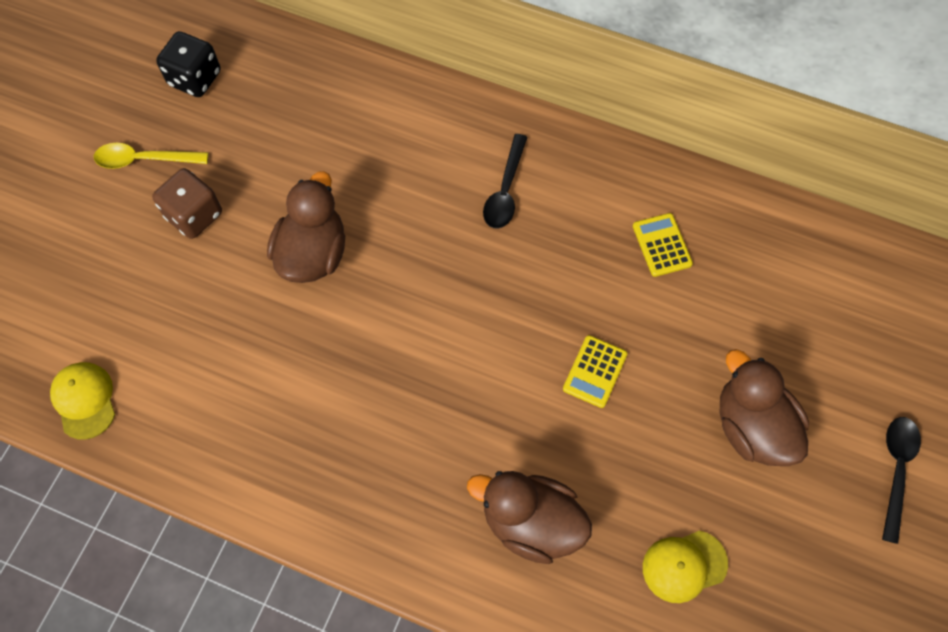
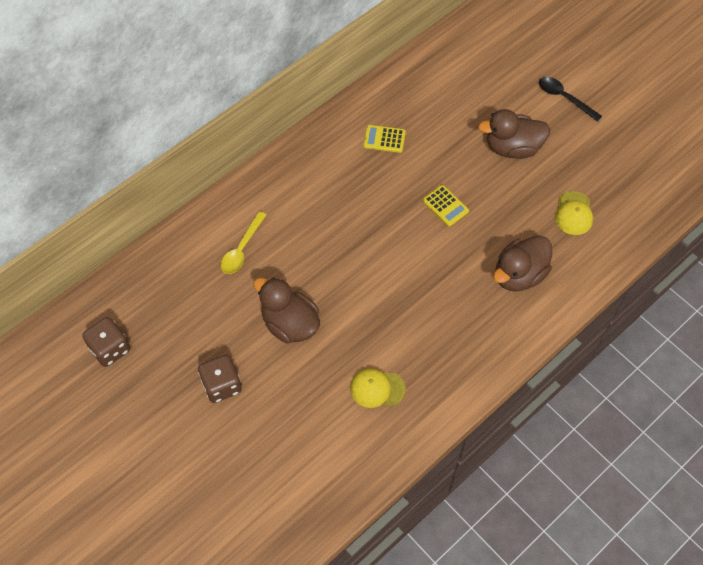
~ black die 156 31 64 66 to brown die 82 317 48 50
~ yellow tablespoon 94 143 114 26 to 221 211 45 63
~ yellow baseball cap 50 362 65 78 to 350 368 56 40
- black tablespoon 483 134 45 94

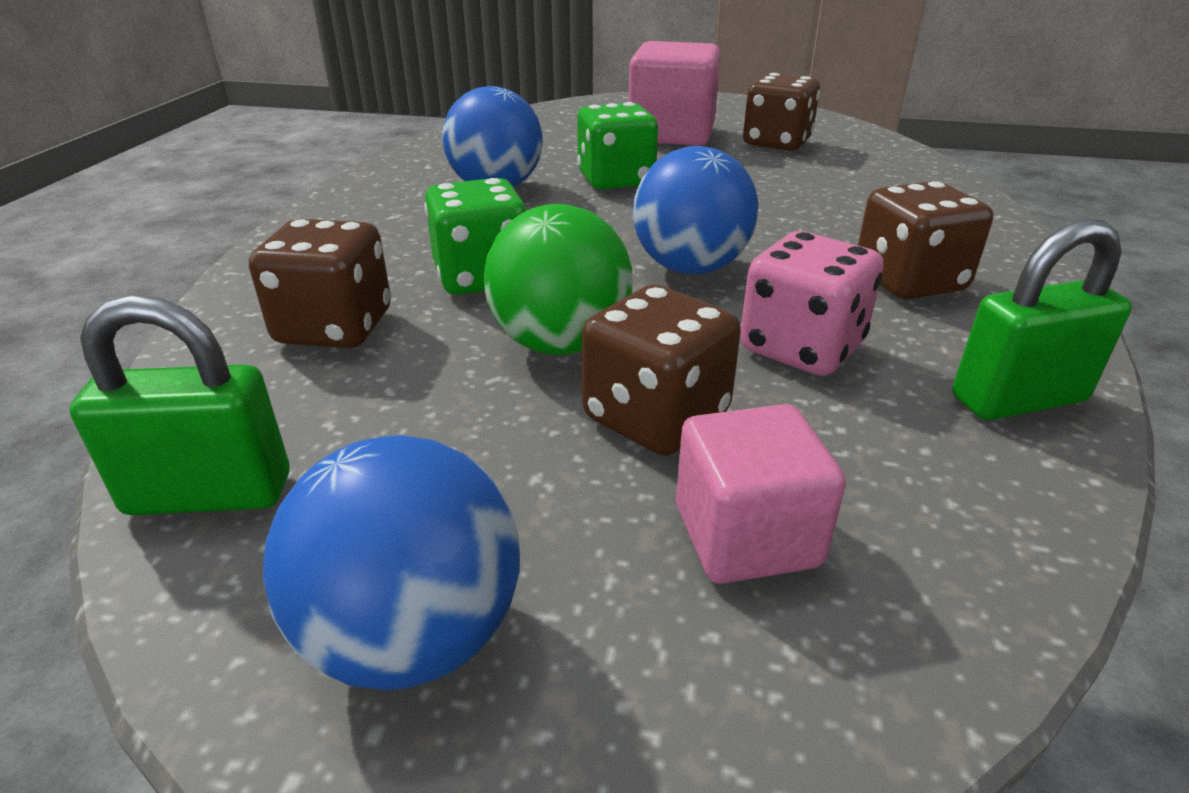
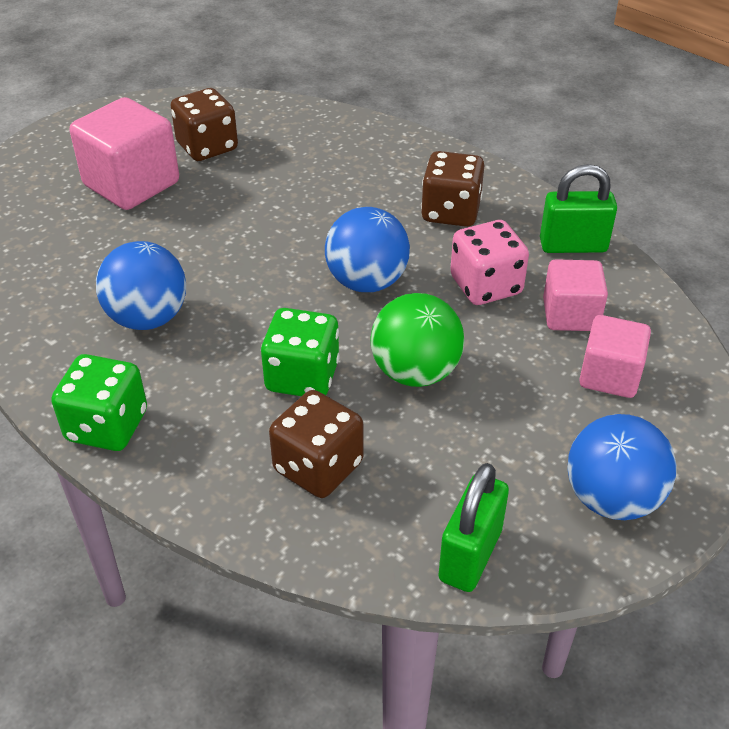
~ green die 577 102 81 87 to 51 354 96 97
~ green lock 952 219 180 201 = 540 164 77 89 75 degrees clockwise
+ rosy cube 543 259 65 72
- brown die 582 285 159 171

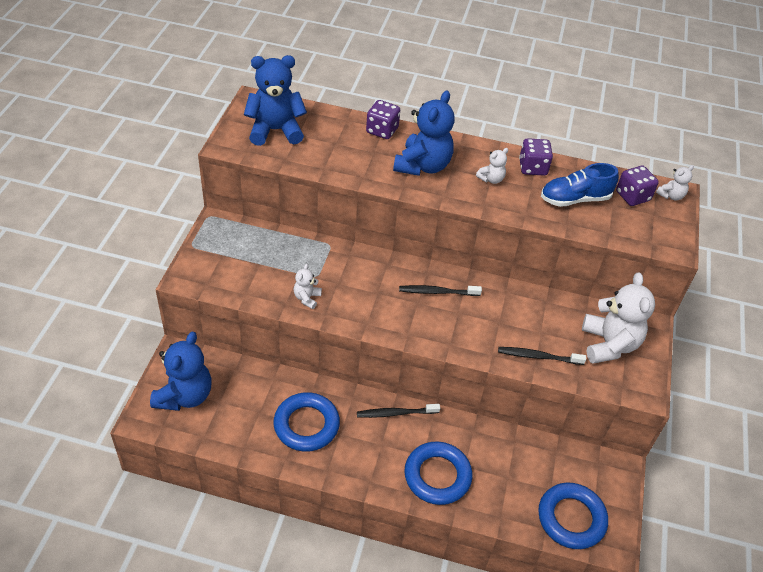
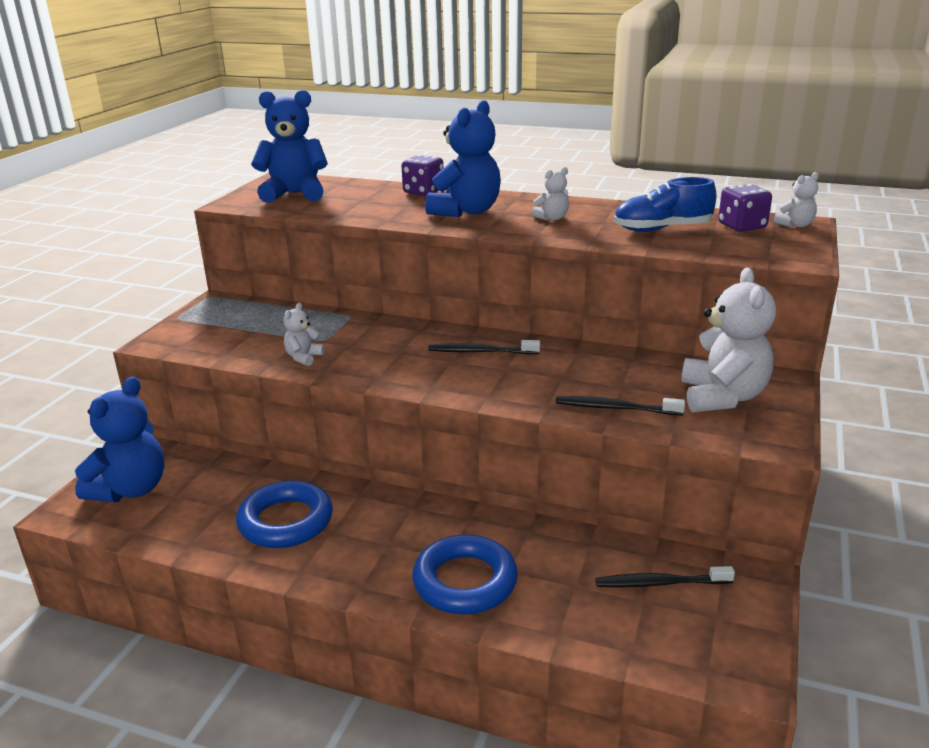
~ black toothbrush 357 404 83 14 to 596 566 139 22
- royal purple die 519 138 34 37
- royal blue hoop 538 483 70 66

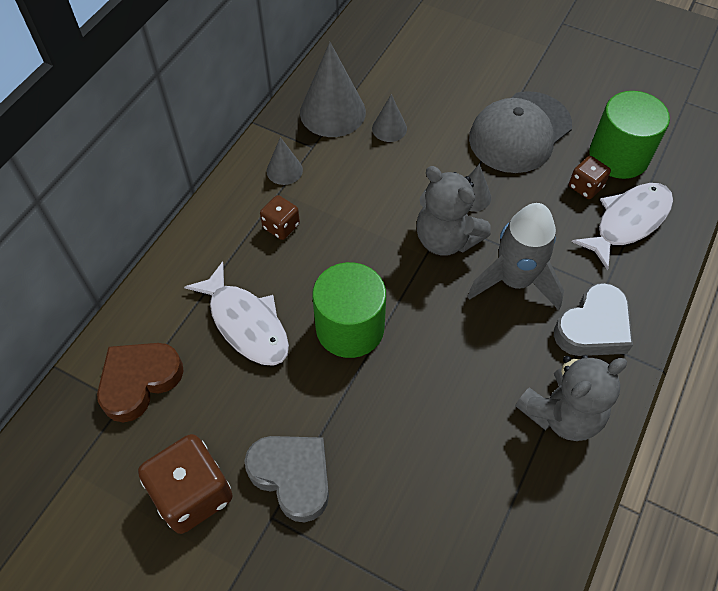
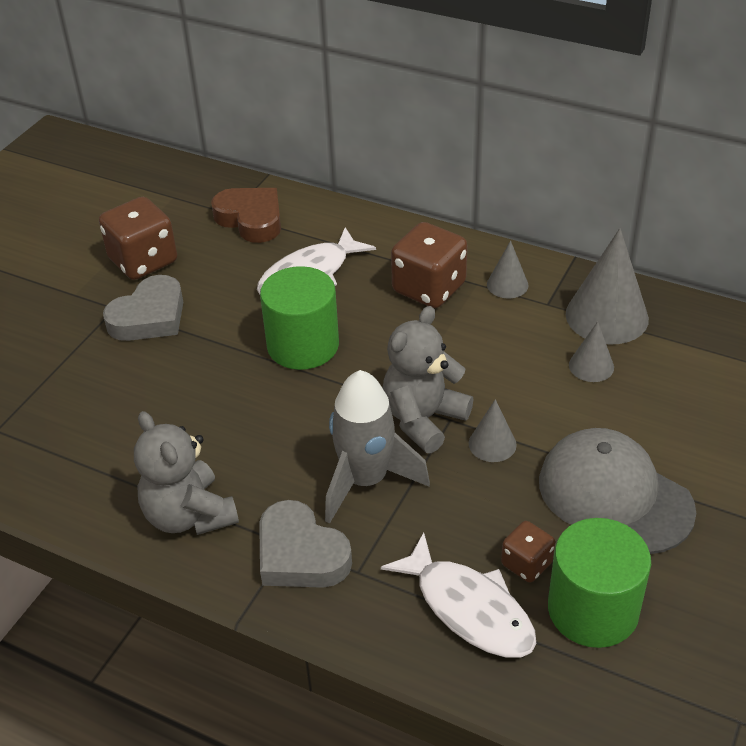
~ brown die 260 195 40 45 = 391 222 76 86 x1.84

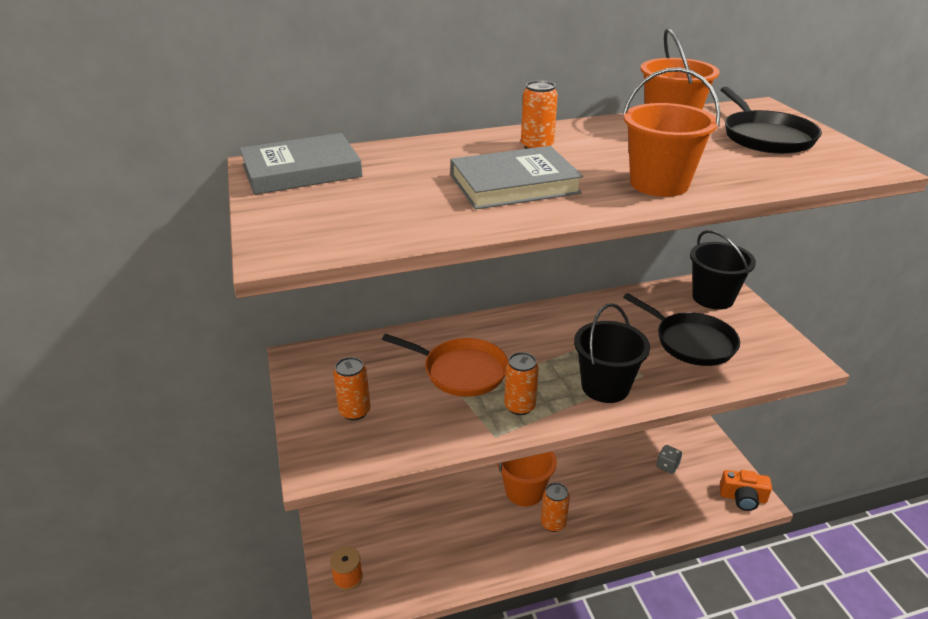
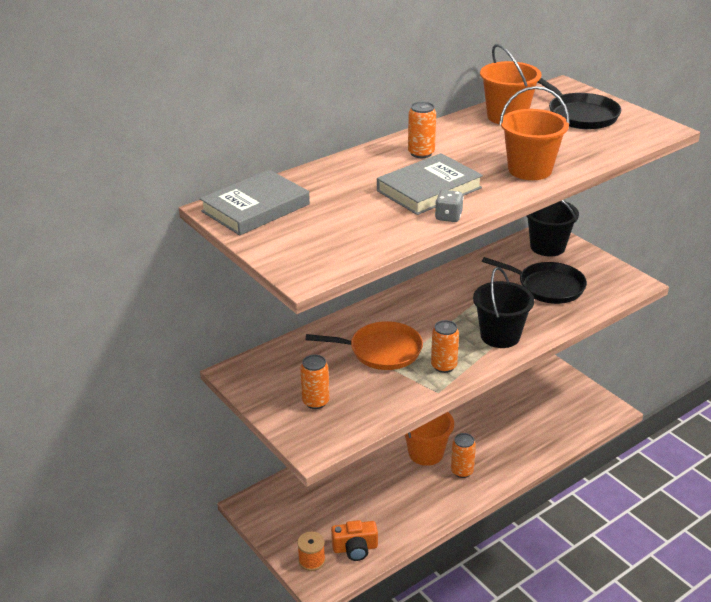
~ orange-coloured camera 720 470 52 41 to 331 520 47 41
~ grey die 656 445 26 29 to 435 190 29 32

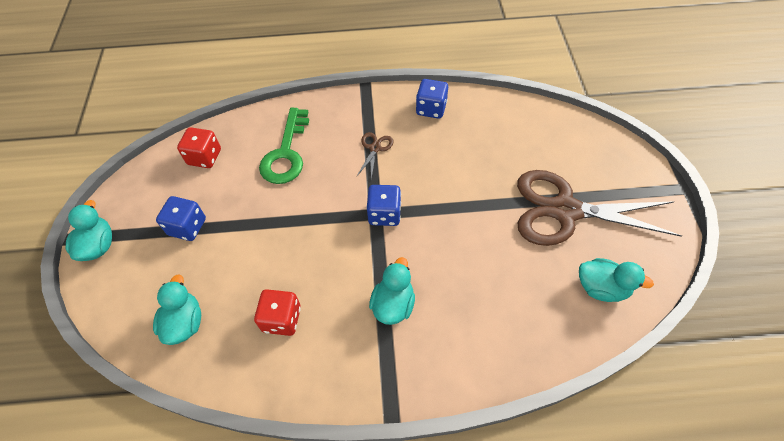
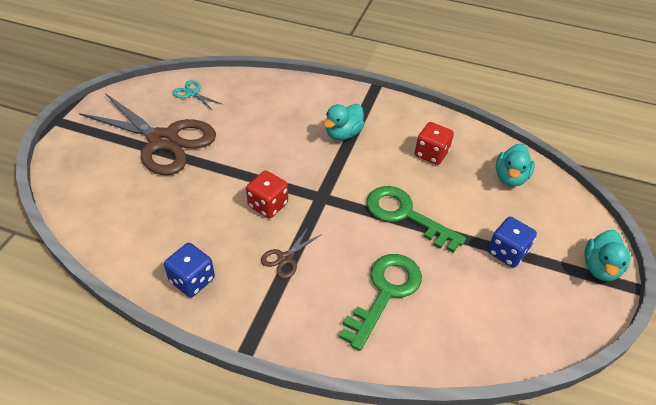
~ teal duck 579 258 75 44 to teal scissors 173 80 49 31
~ crimson die 177 127 44 41 to 246 170 42 48
+ green door key 367 186 99 67
- royal blue die 366 185 35 41

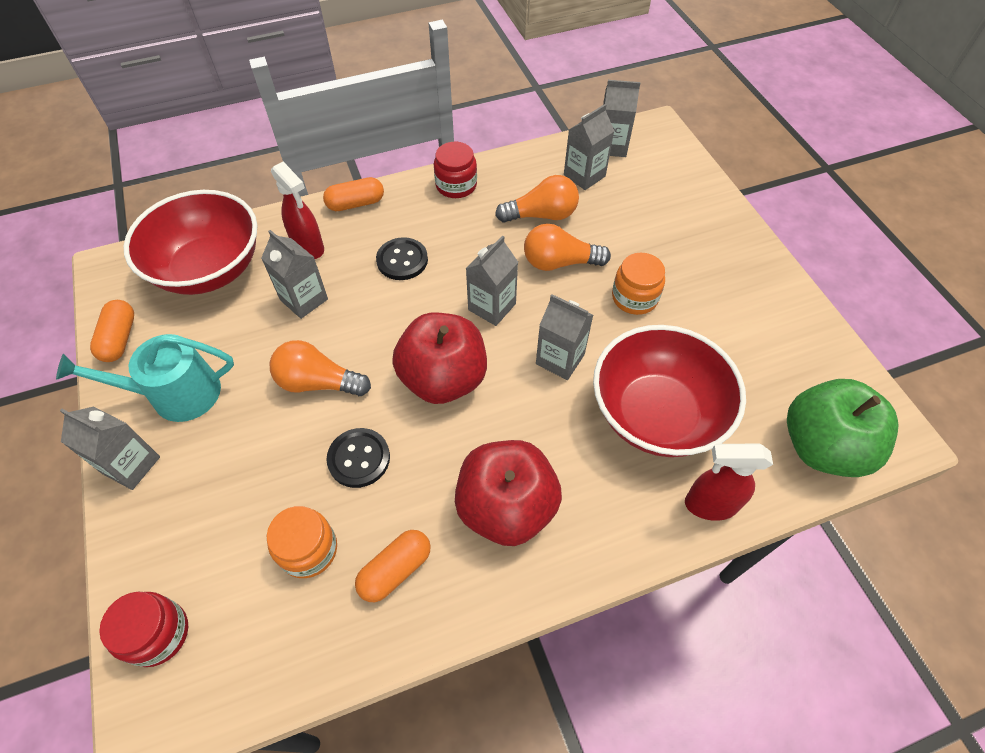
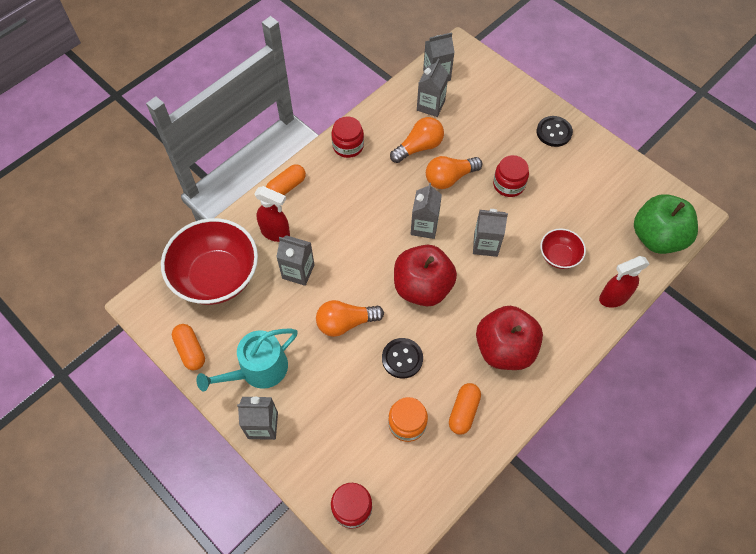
~ orange-coloured jam jar 612 253 53 62 to crimson jam jar 493 155 36 42
~ black sewing button 376 237 52 43 to 537 116 36 31
~ crimson serving bowl 593 325 153 132 = 540 228 46 41 x0.49

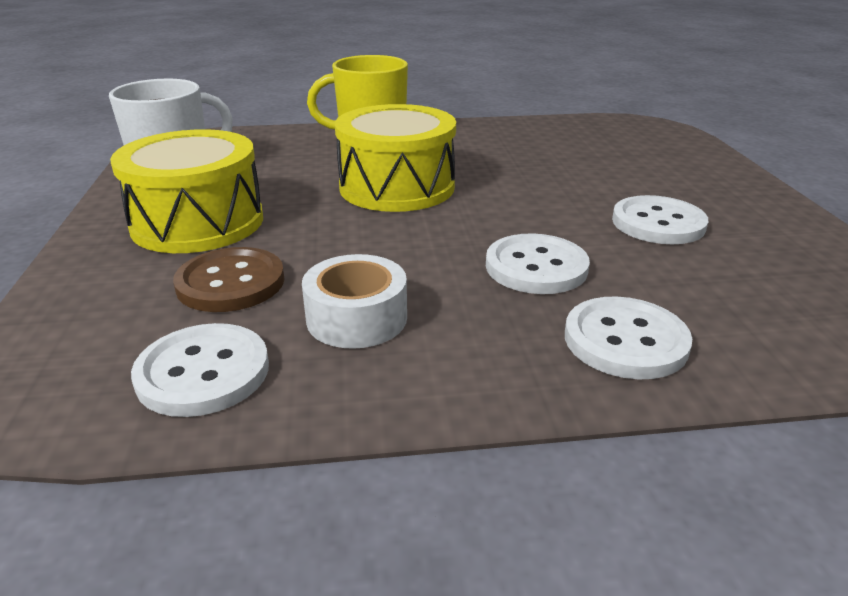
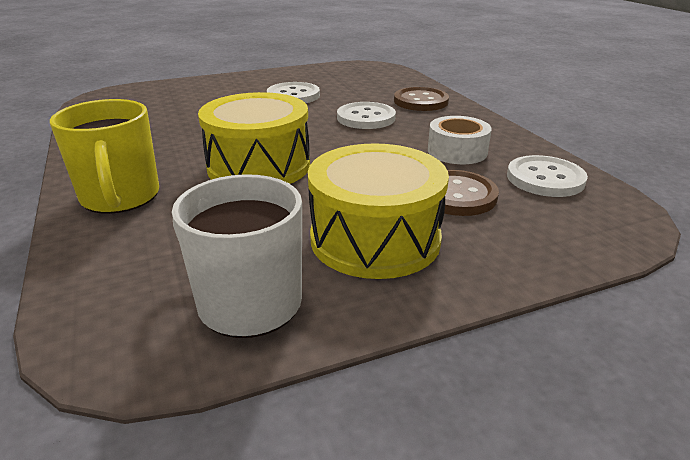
~ snow-white sewing button 565 296 127 83 to brown sewing button 394 87 55 24

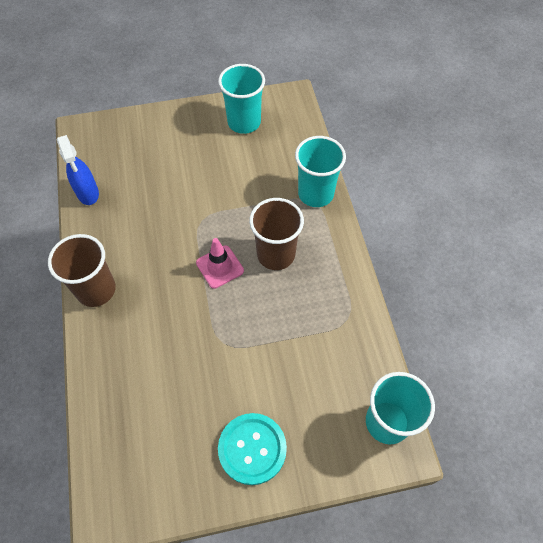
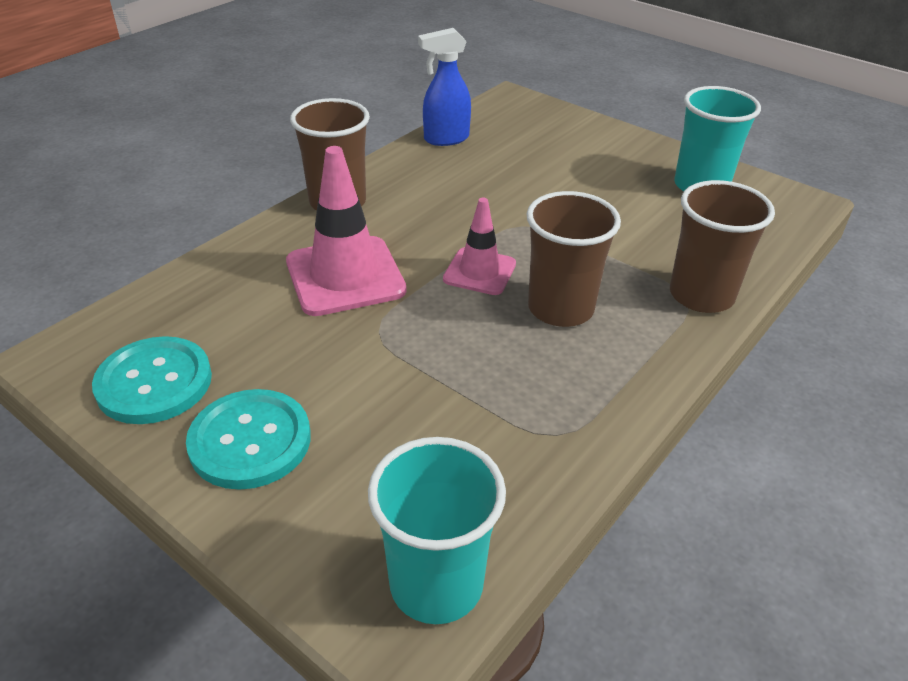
+ teal sewing button 92 336 120 88
+ rosy road cone 286 146 121 170
~ royal blue spray bottle 57 135 42 70 = 418 28 53 118 45 degrees clockwise
~ teal cup 295 136 51 71 to brown cup 670 180 105 133

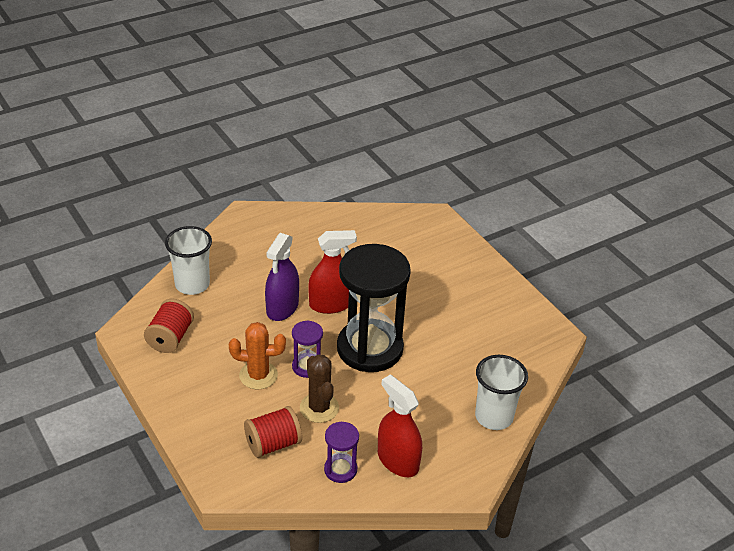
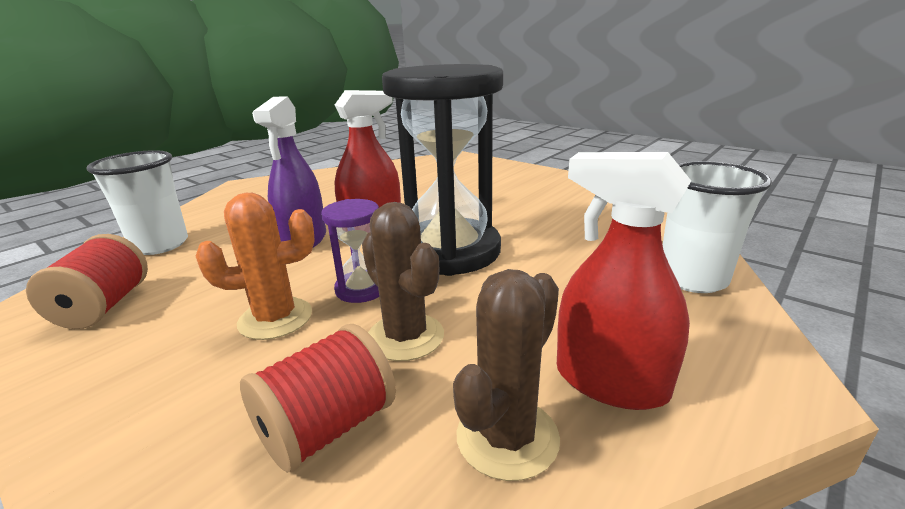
~ royal purple hourglass 324 422 35 61 to brown cactus 453 269 107 212

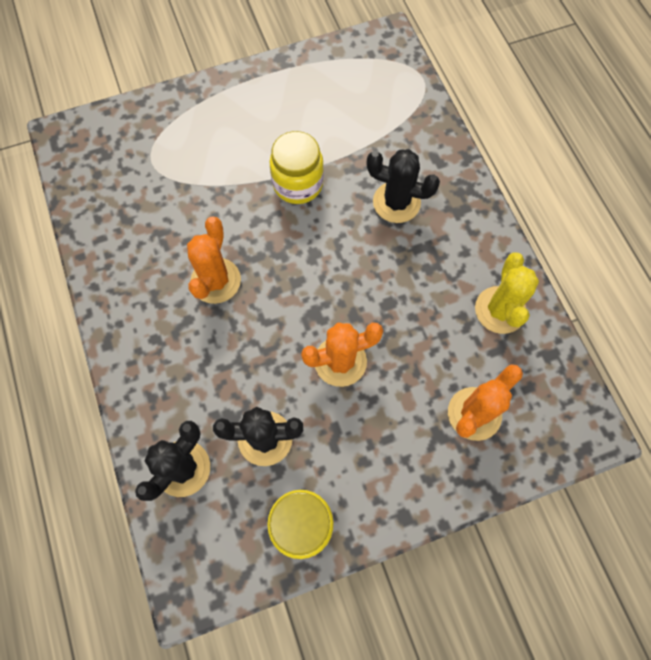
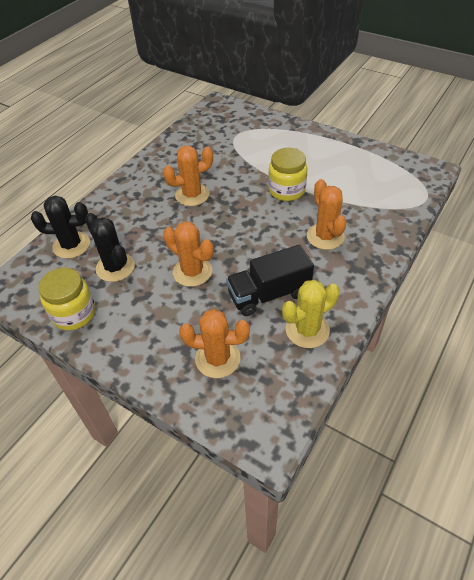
+ black lorry 226 245 88 71
~ black cactus 366 149 74 74 to orange-coloured cactus 307 179 40 71

